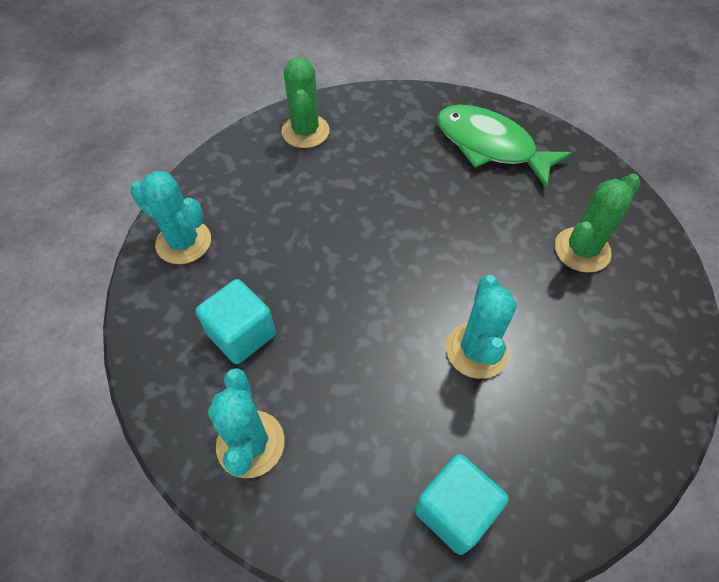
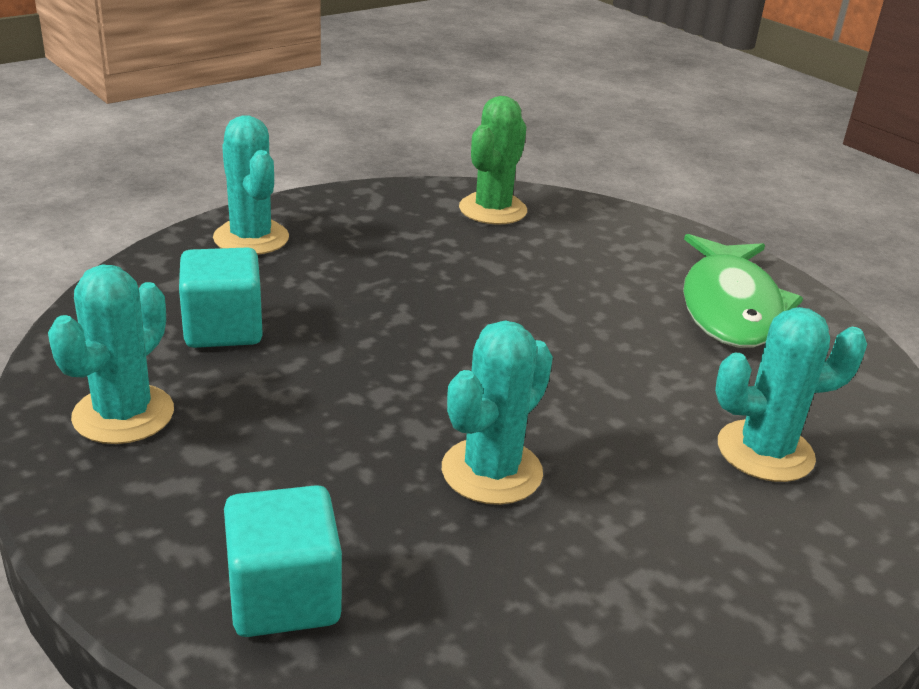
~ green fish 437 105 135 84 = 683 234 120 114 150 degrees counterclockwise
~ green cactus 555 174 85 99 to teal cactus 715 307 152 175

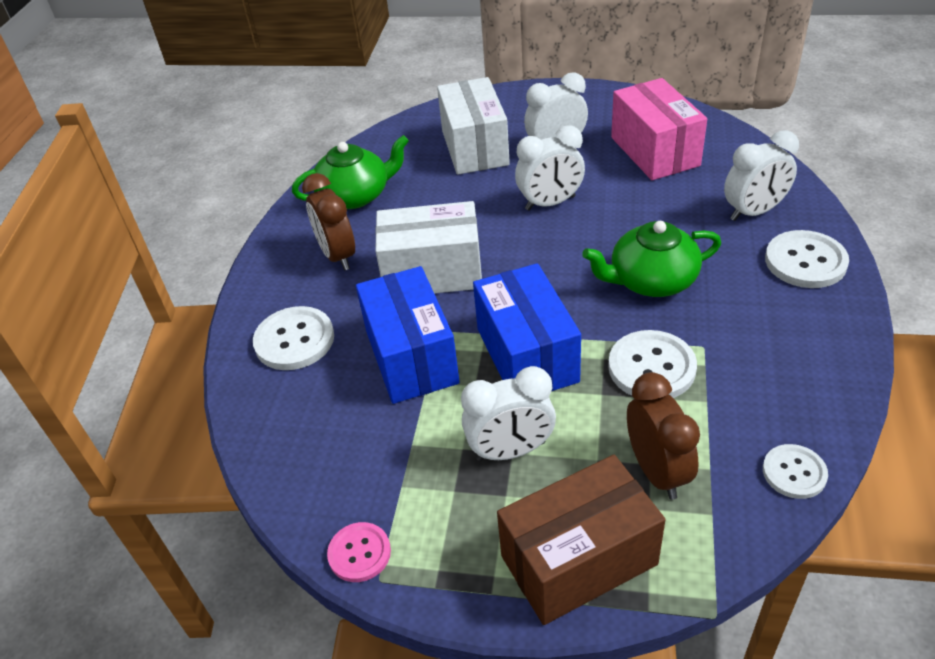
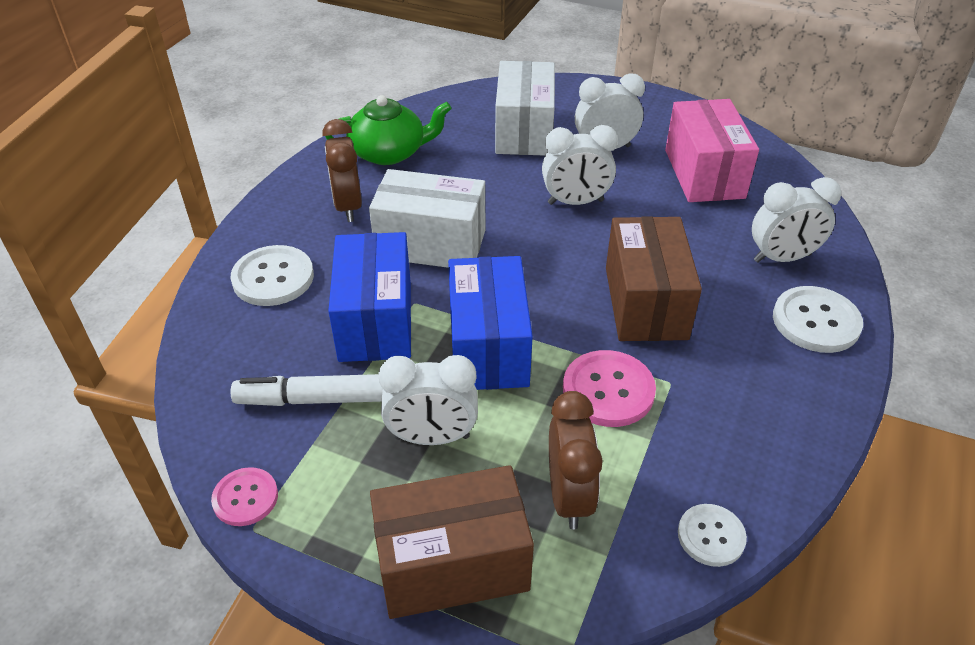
+ snow-white felt pen 231 374 152 32
~ snow-white sewing button 608 330 89 68 to rosy sewing button 563 350 93 77
~ green teapot 582 221 139 76 to brown parcel 606 216 96 125

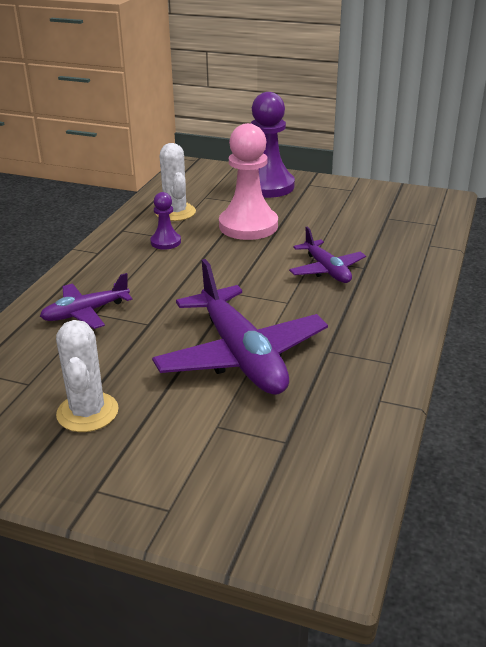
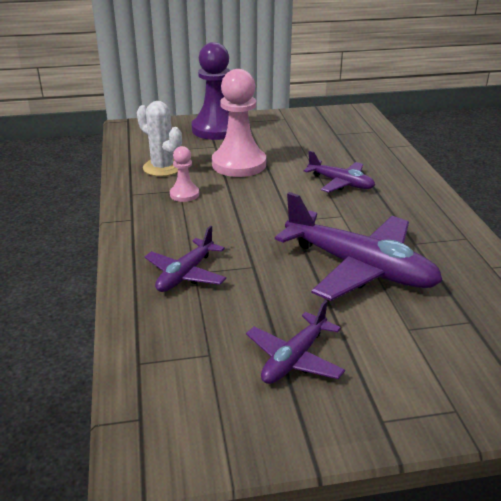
~ royal purple chess pawn 150 192 31 57 to rosy chess pawn 170 146 29 56
~ snow-white cactus 56 320 63 112 to royal purple plane 246 300 99 84

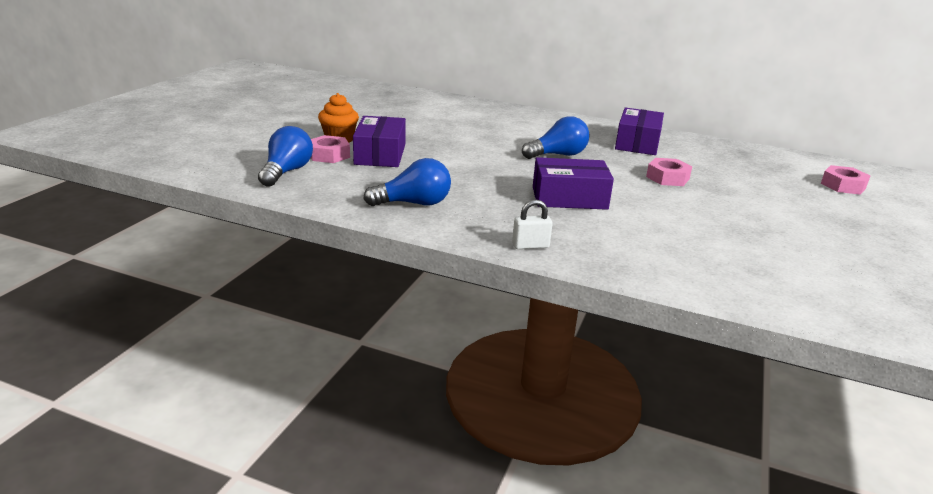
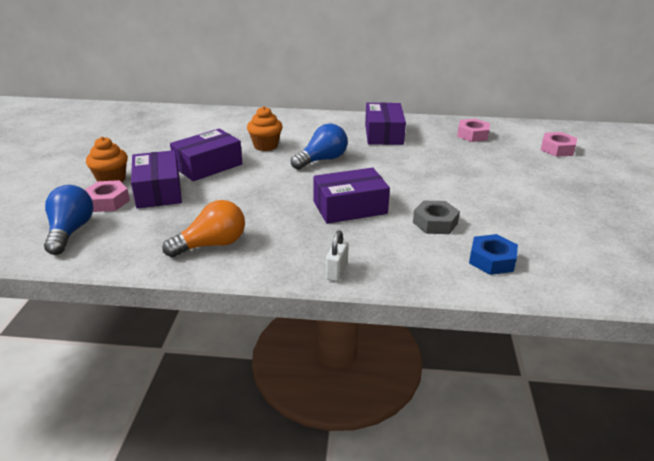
~ royal blue bulb 363 158 88 48 to orange-coloured bulb 162 200 83 57
+ royal purple parcel 170 129 72 52
+ orange-coloured fairy cake 247 106 35 45
~ snow-white lock 512 199 41 50 = 326 230 23 52 45 degrees counterclockwise
+ grey hex nut 413 201 47 33
~ rosy hex nut 646 158 46 28 to 457 119 33 23
+ royal blue hex nut 469 234 49 41

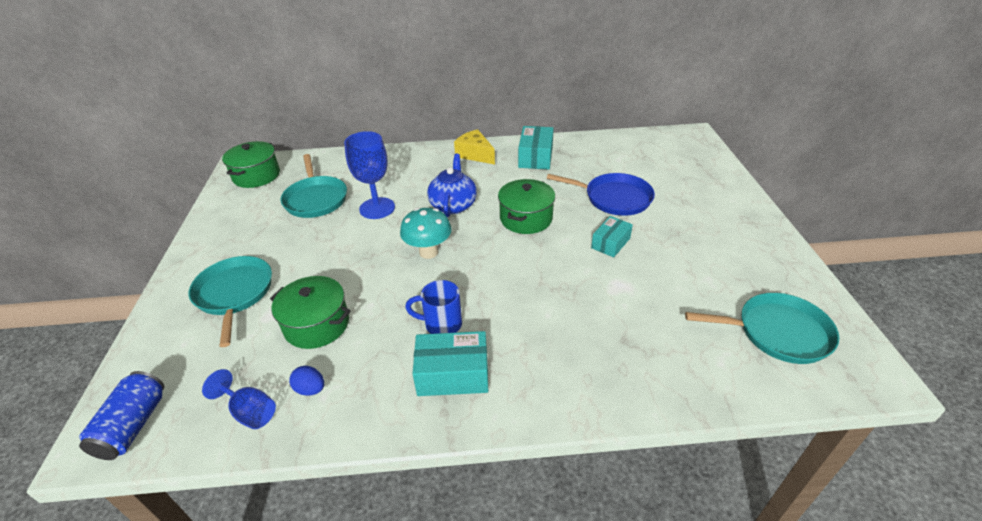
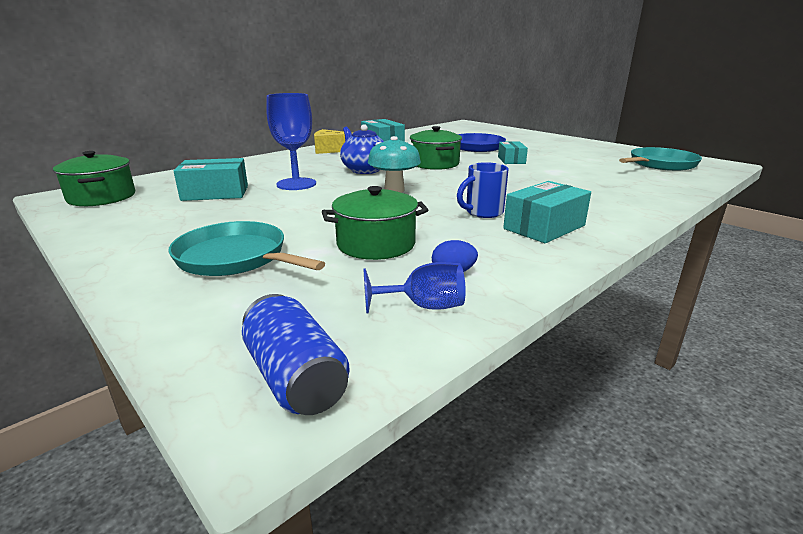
~ teal frying pan 280 154 67 64 to teal parcel 174 158 74 43

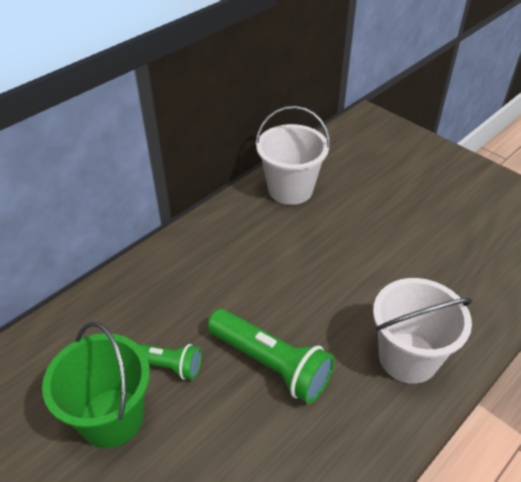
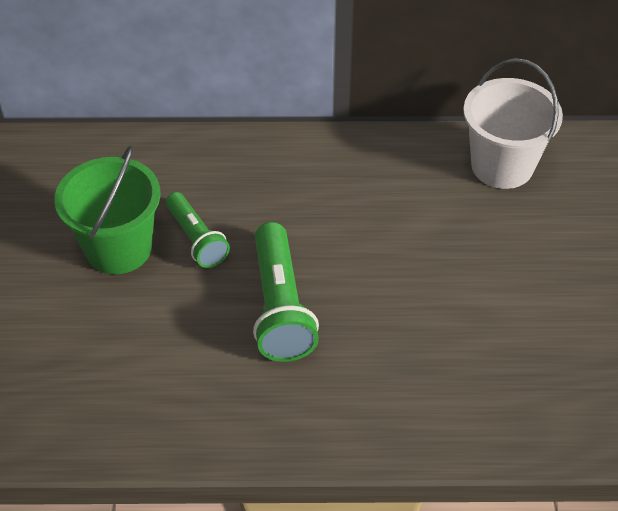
- snow-white sand bucket 373 278 99 106

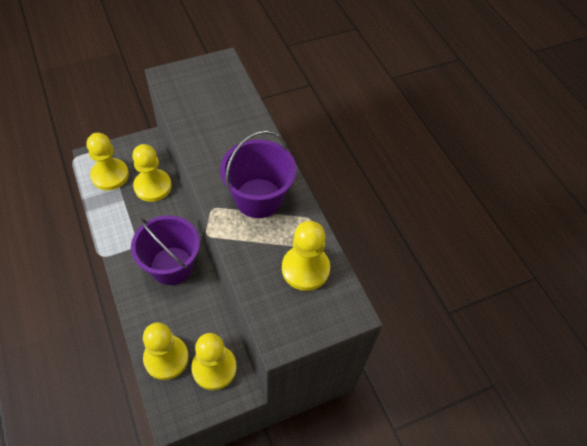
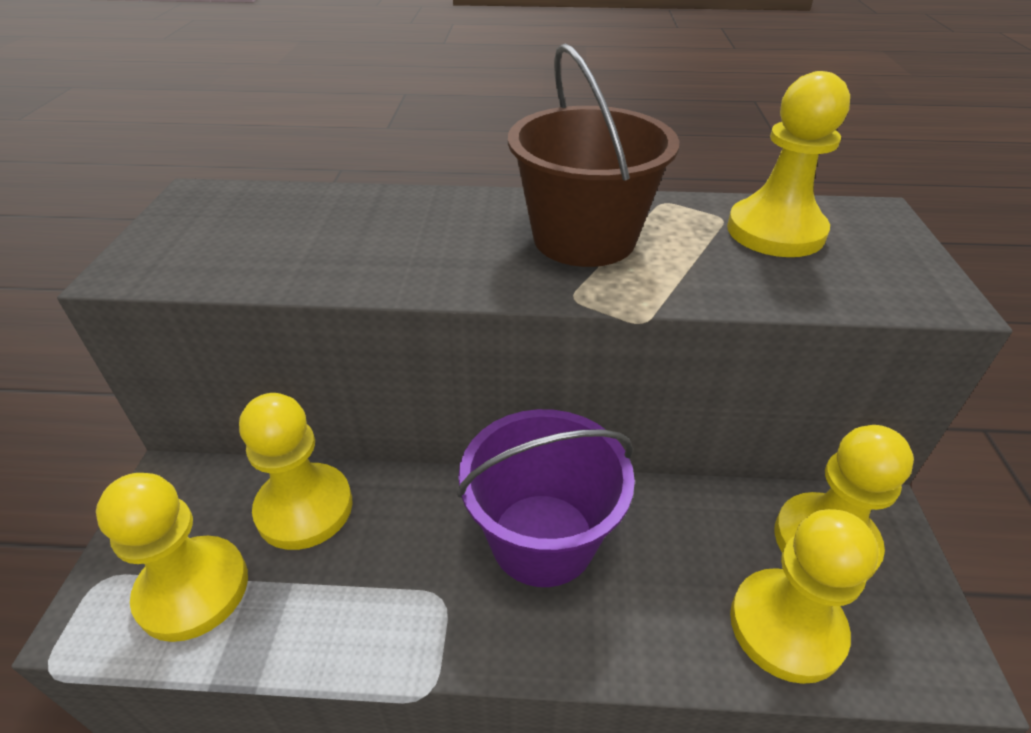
~ royal purple sand bucket 220 130 76 88 to brown sand bucket 508 44 171 223

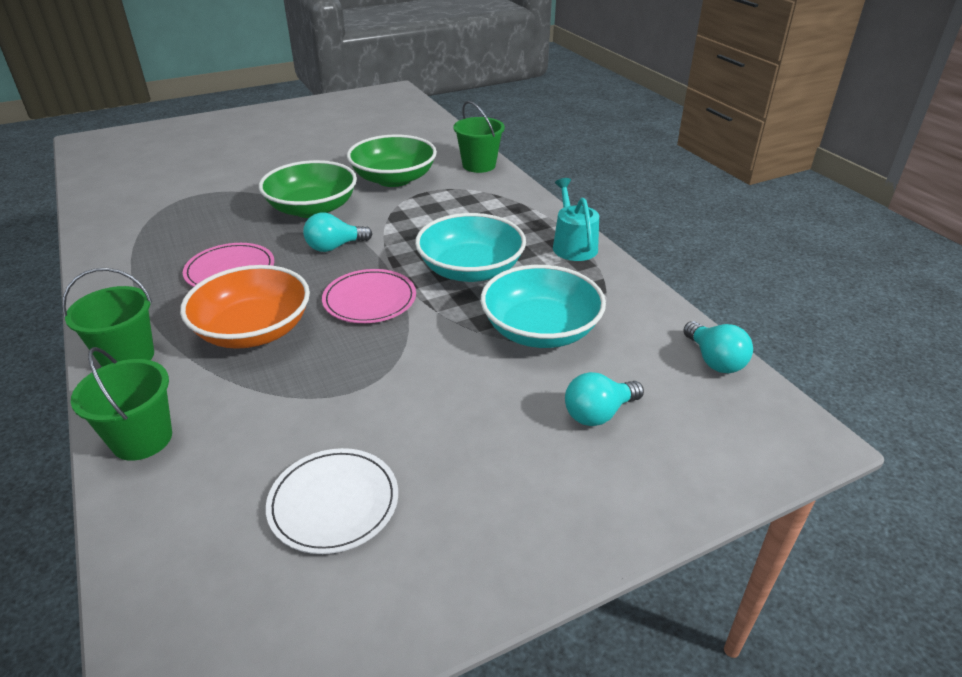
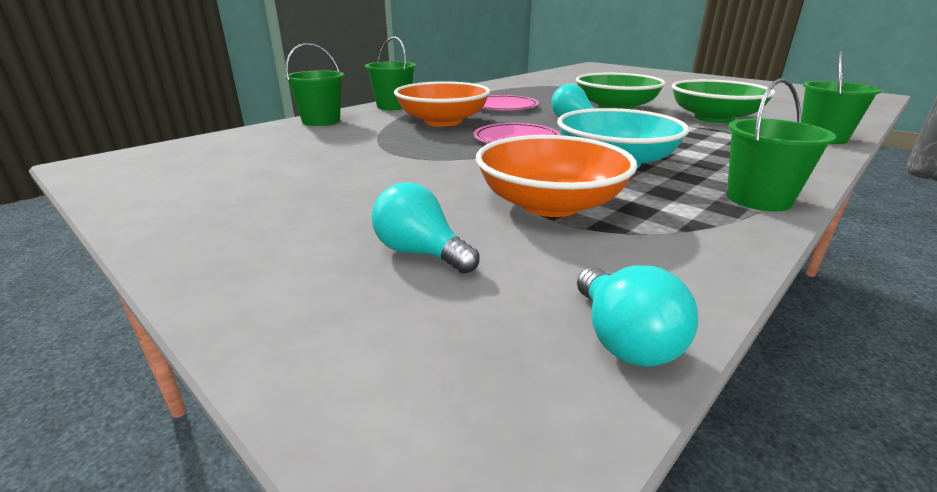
~ teal serving bowl 481 265 125 83 to orange-coloured serving bowl 476 135 161 82
~ teal bulb 683 321 70 52 = 577 265 121 102 60 degrees counterclockwise
~ teal watering pot 553 178 46 83 to green sand bucket 727 78 109 134
- snow-white dinner plate 266 448 132 106

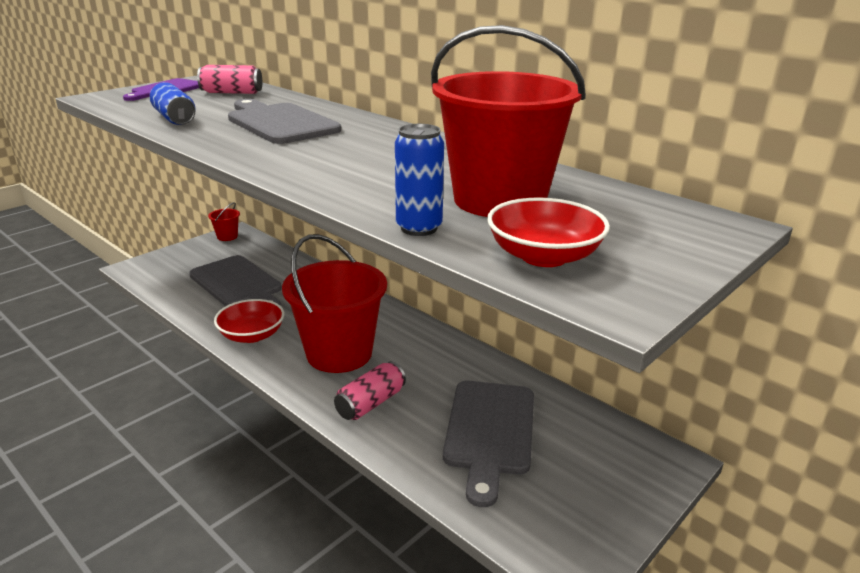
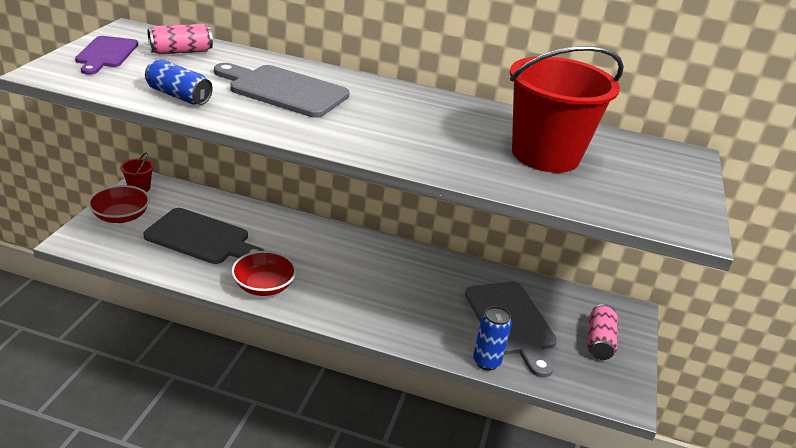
~ crimson serving bowl 487 197 123 70 to 88 185 62 38
~ royal blue soda can 395 124 49 112 to 473 306 39 64
~ rosy soda can 334 362 72 58 to 588 304 30 56
- crimson sand bucket 282 234 105 139

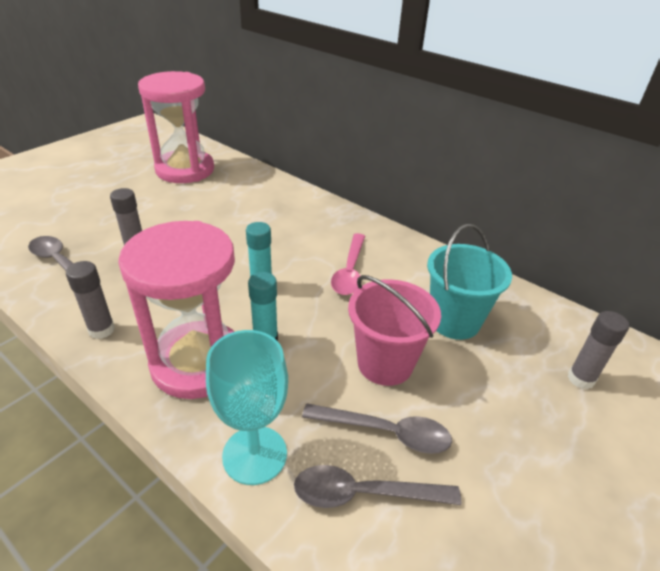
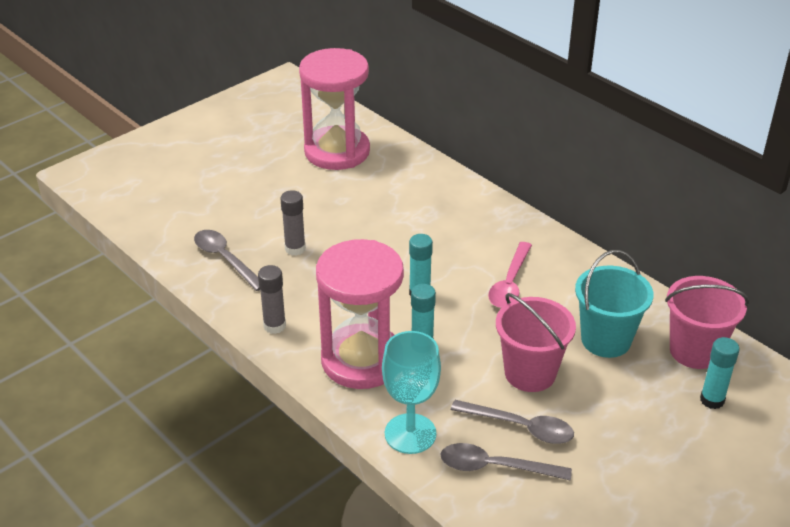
+ rosy sand bucket 665 276 84 93
~ grey stick of glue 568 311 61 78 to teal stick of glue 700 337 39 72

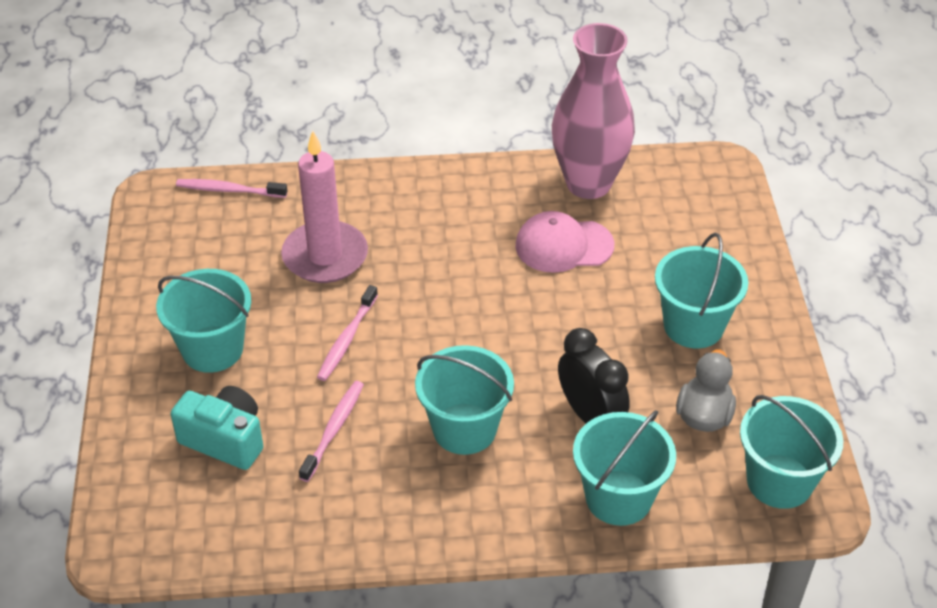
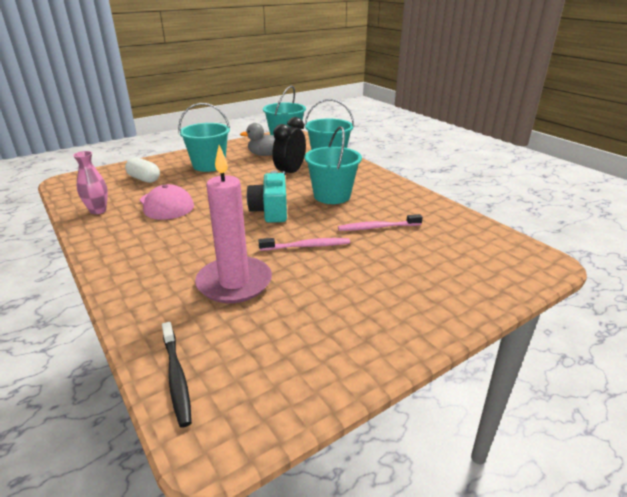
~ rosy vase 552 23 83 176 = 73 151 35 63 x0.47
+ snow-white pill shape 125 157 35 26
~ rosy toothbrush 176 179 111 19 to black toothbrush 162 322 30 105
~ teal camera 171 386 92 84 to 247 170 40 53
- teal sand bucket 156 269 95 104

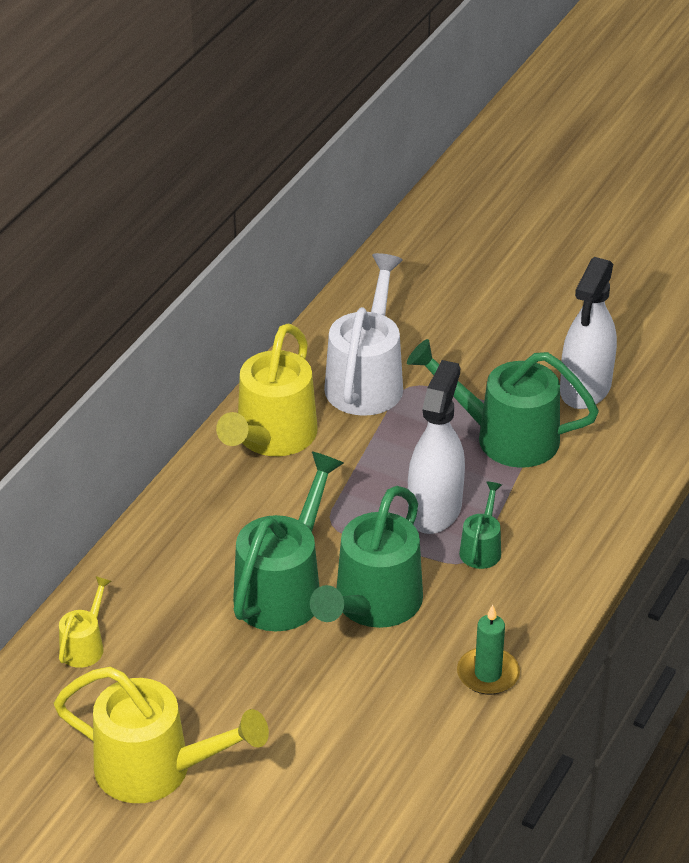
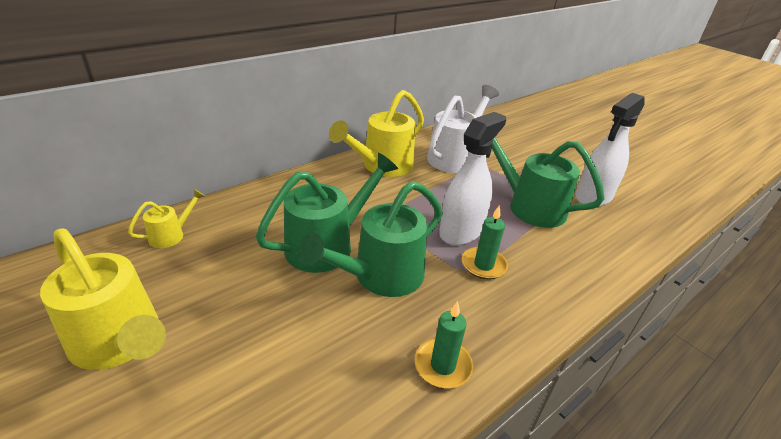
~ green watering pot 459 481 43 88 to green wax candle 462 206 46 73

